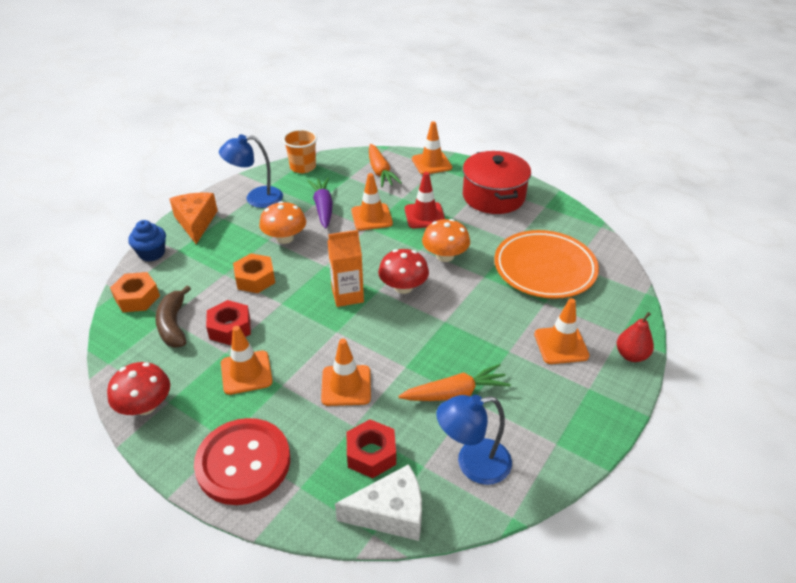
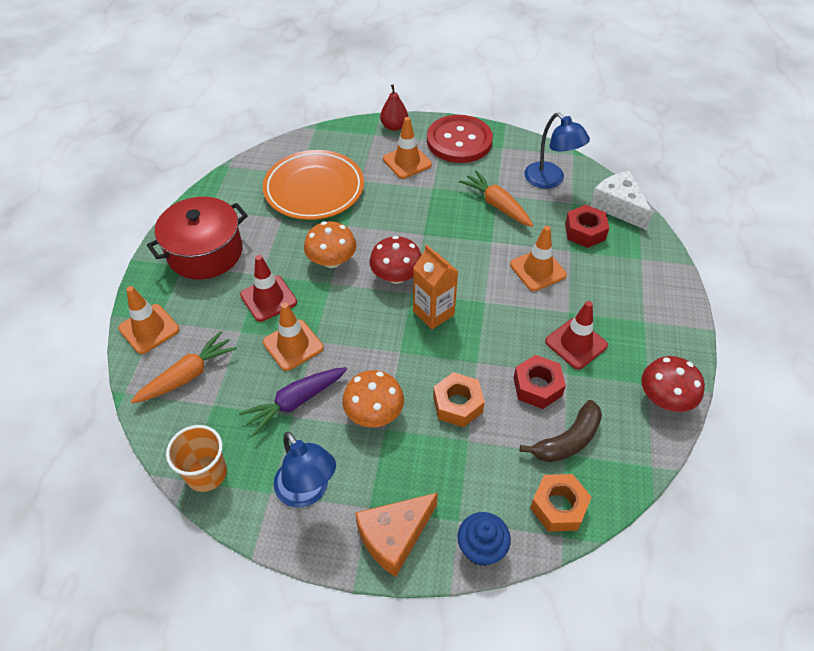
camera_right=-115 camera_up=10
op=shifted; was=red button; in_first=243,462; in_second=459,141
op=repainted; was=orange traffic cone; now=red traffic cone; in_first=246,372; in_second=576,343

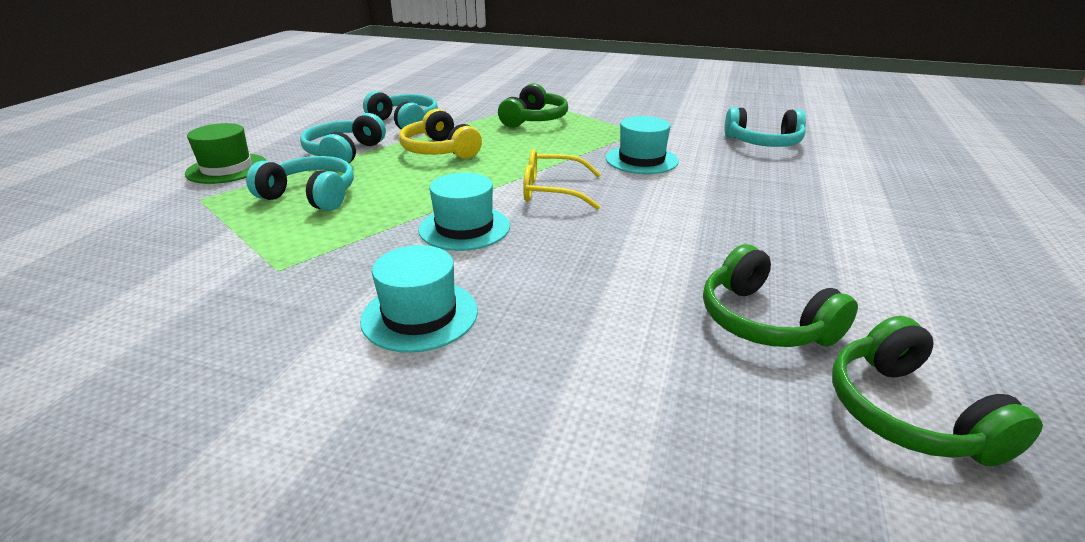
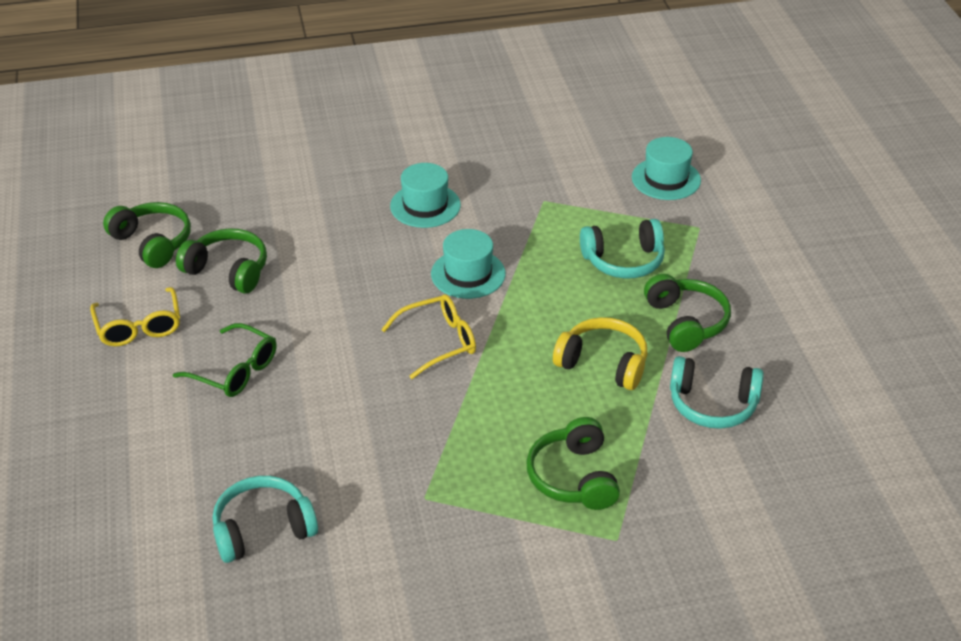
camera_right=150 camera_up=10
op=new; now=yellow glasses; in_second=139,326
op=new; now=green glasses; in_second=235,370
op=shifted; was=turquoise hat; in_first=641,160; in_second=666,179
op=repainted; was=turquoise headphones; now=green headphones; in_first=344,153; in_second=686,322
op=gone; was=green hat; in_first=227,168

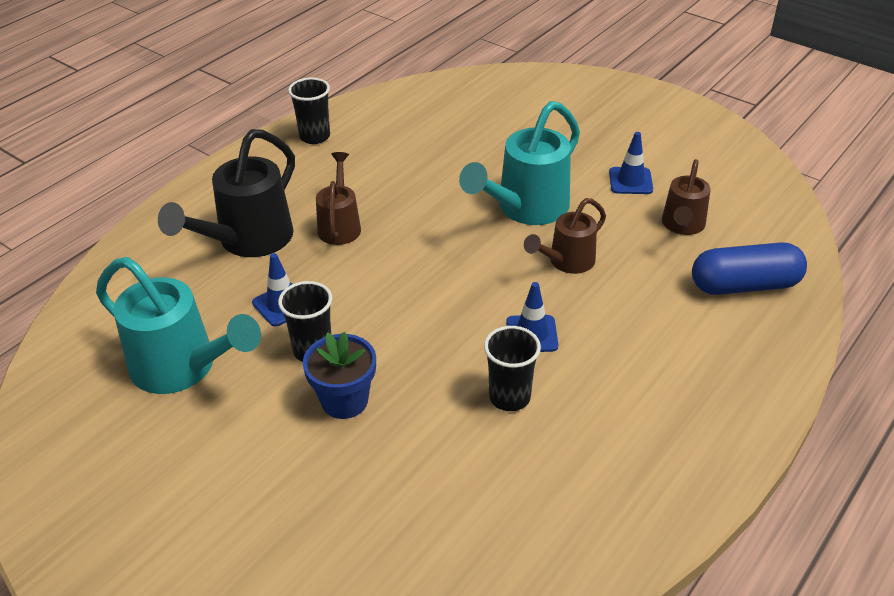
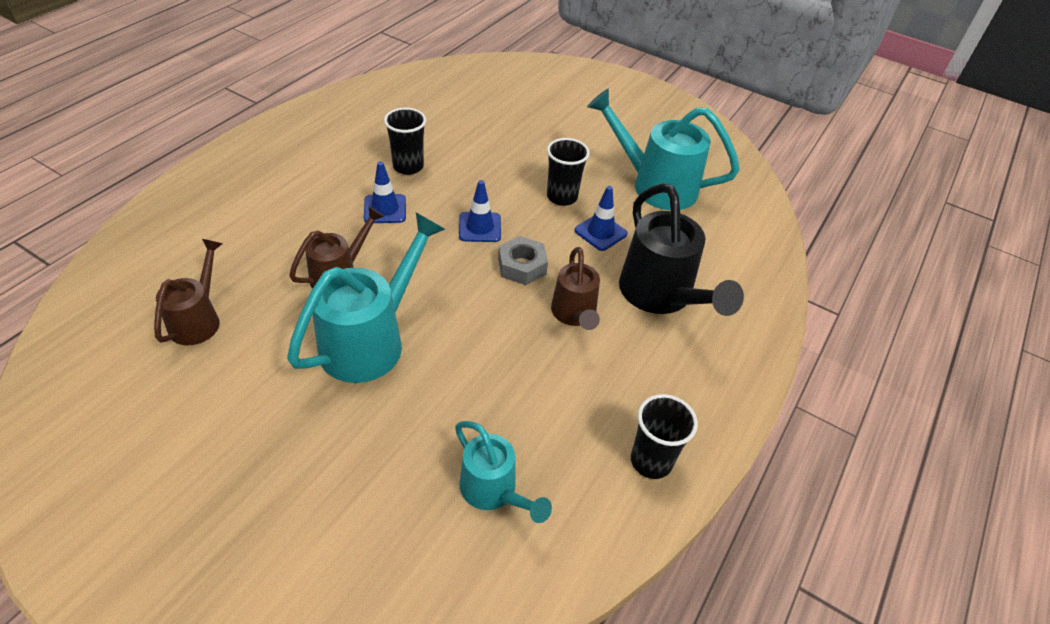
camera_right=170 camera_up=5
op=new; now=turquoise watering can; in_second=493,491
op=shifted; was=blue traffic cone; in_first=630,181; in_second=480,227
op=new; now=grey nut; in_second=522,266
op=rotated; was=black watering can; in_first=248,240; in_second=660,295; clockwise=135
op=gone; was=blue flower pot; in_first=344,400
op=gone; was=blue capsule; in_first=744,285

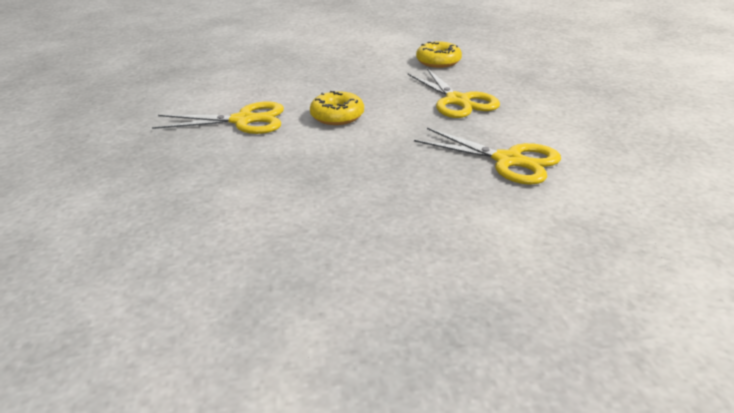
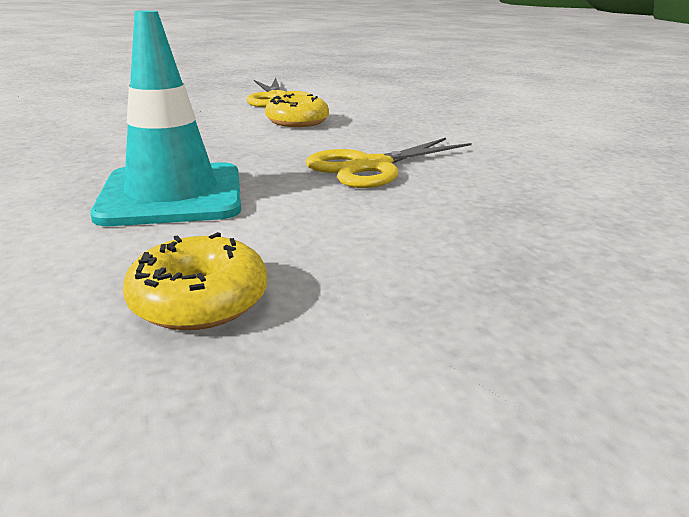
camera_right=75 camera_up=-5
op=swapped; was=yellow scissors; now=turquoise traffic cone; in_first=508,160; in_second=172,195
op=shifted; was=yellow donut; in_first=438,62; in_second=200,300

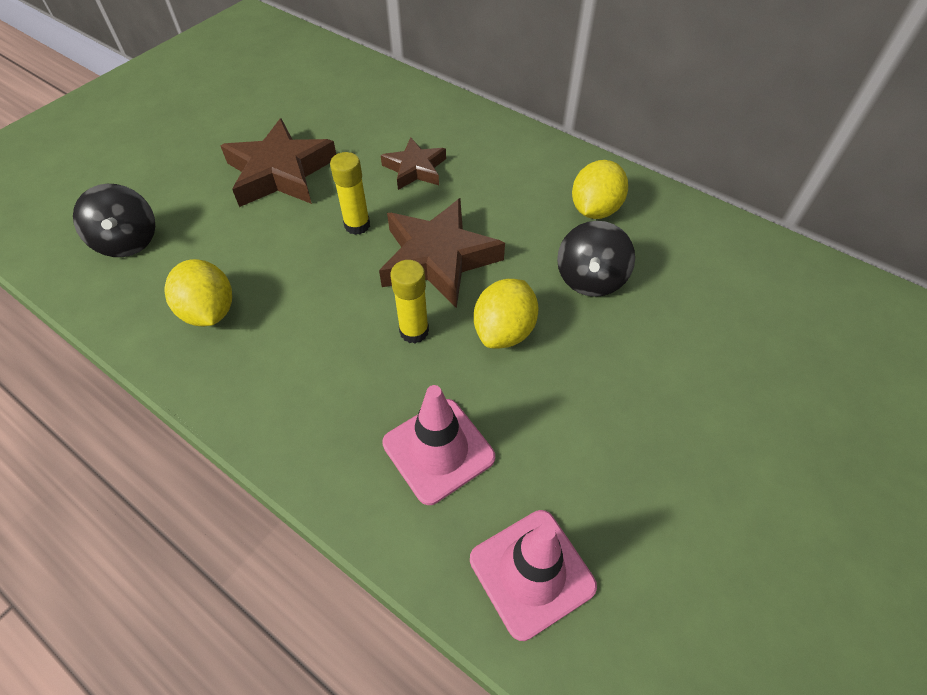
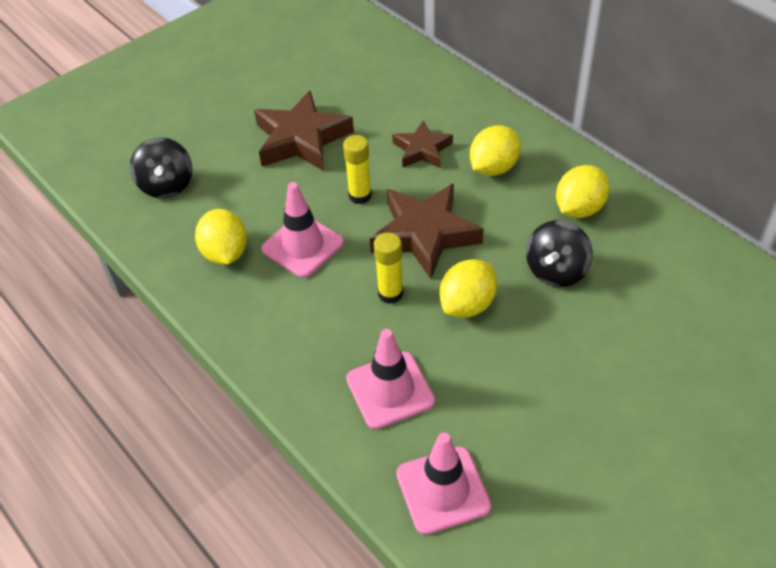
camera_right=15 camera_up=-5
op=new; now=pink traffic cone; in_second=302,246
op=new; now=yellow lemon; in_second=493,168

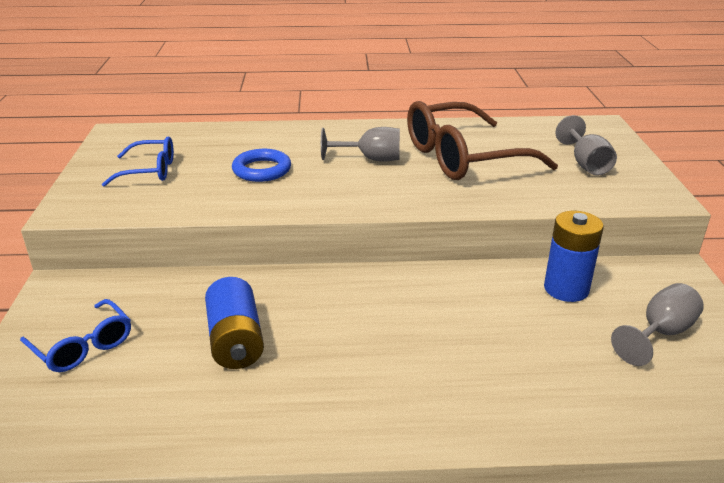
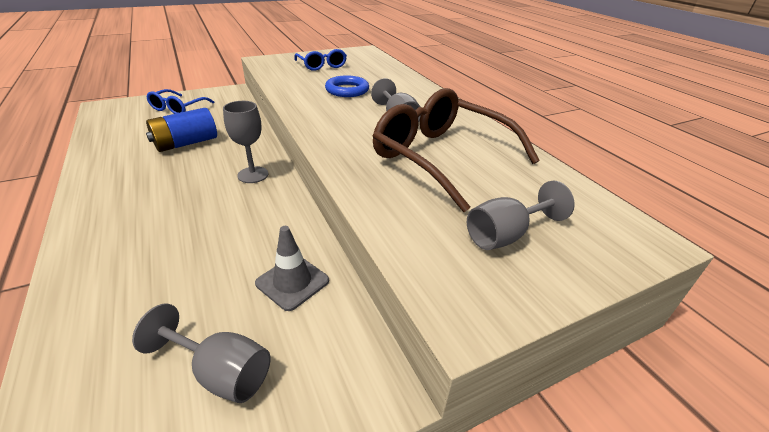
camera_right=65 camera_up=5
op=new; now=grey goblet; in_second=253,175
op=swapped; was=blue battery; now=grey traffic cone; in_first=566,289; in_second=292,282

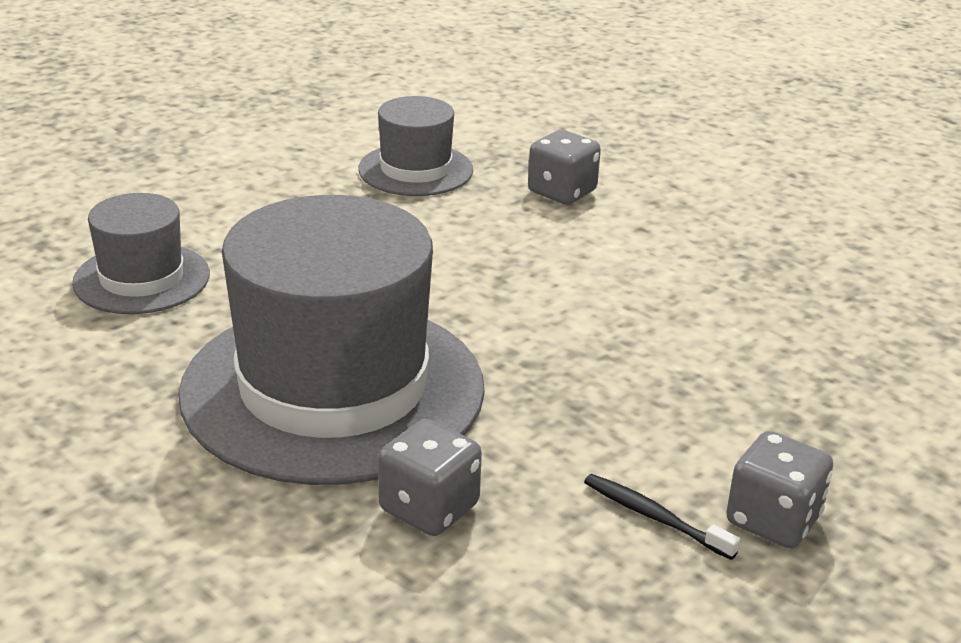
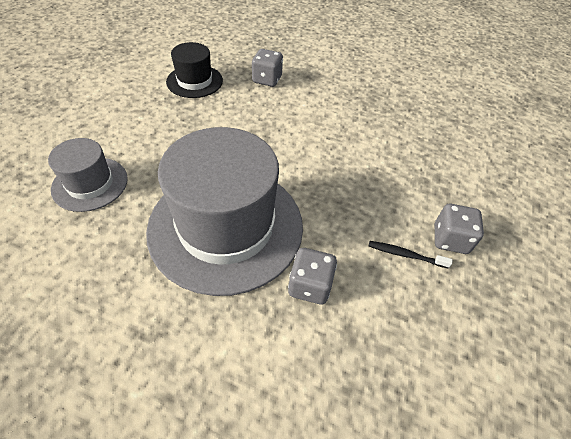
camera_right=-25 camera_up=20
op=repainted; was=grey hat; now=black hat; in_first=415,170; in_second=194,81

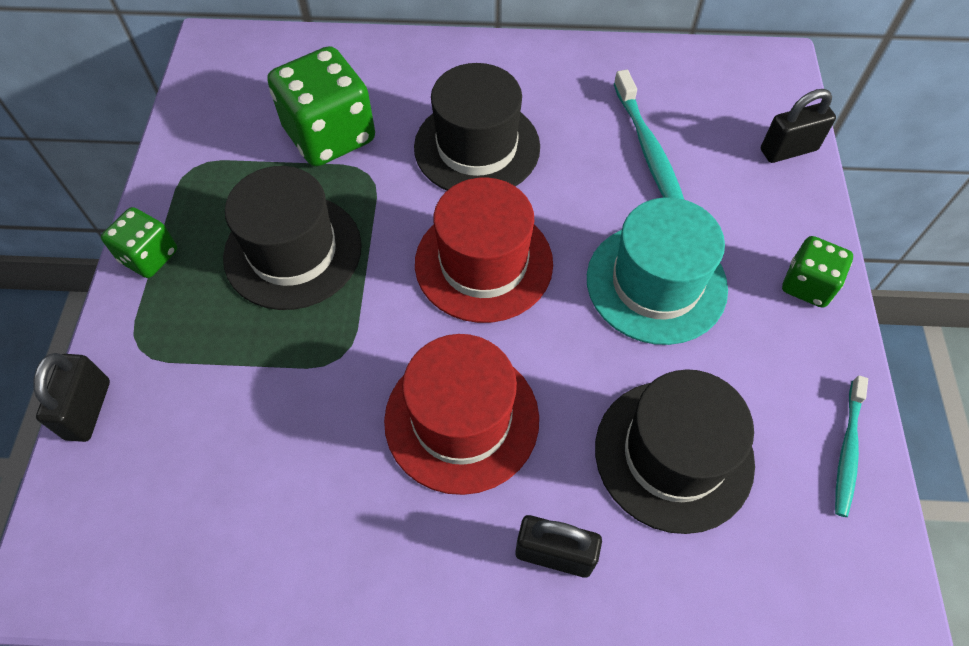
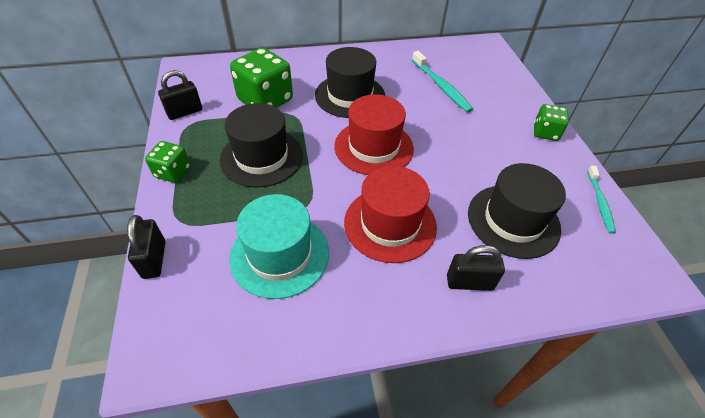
camera_right=-15 camera_up=-10
op=shifted; was=black padlock; in_first=788,150; in_second=185,112
op=shifted; was=turquoise hat; in_first=656,283; in_second=279,254

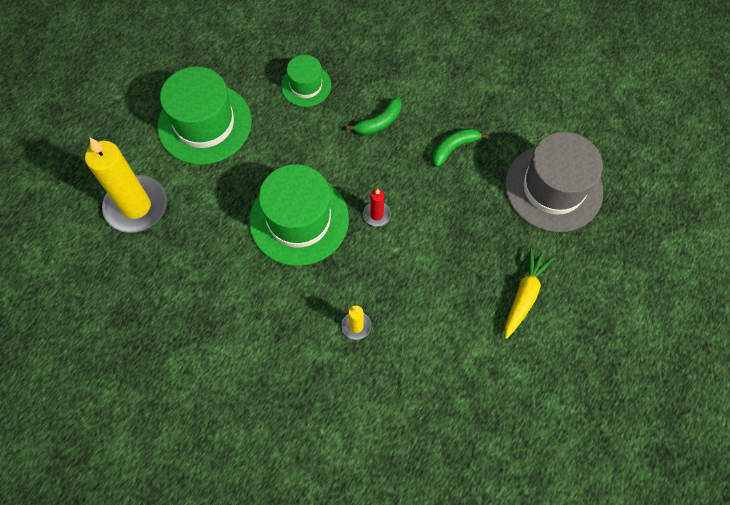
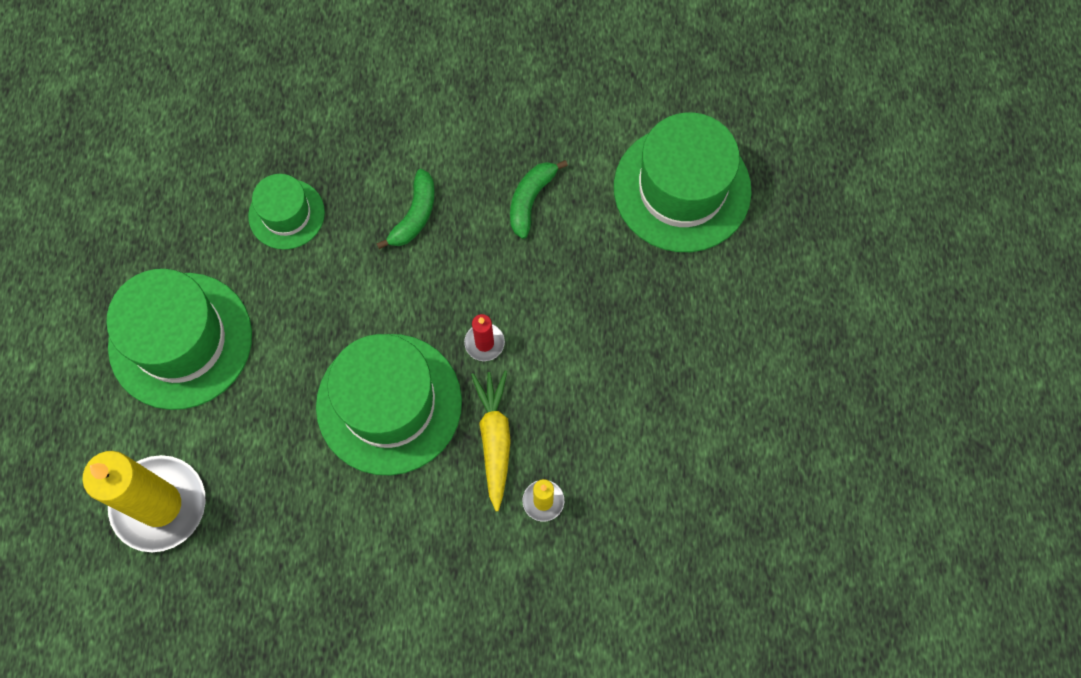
camera_right=-30 camera_up=5
op=shifted; was=yellow carrot; in_first=524,295; in_second=494,439
op=repainted; was=grey hat; now=green hat; in_first=553,188; in_second=682,189

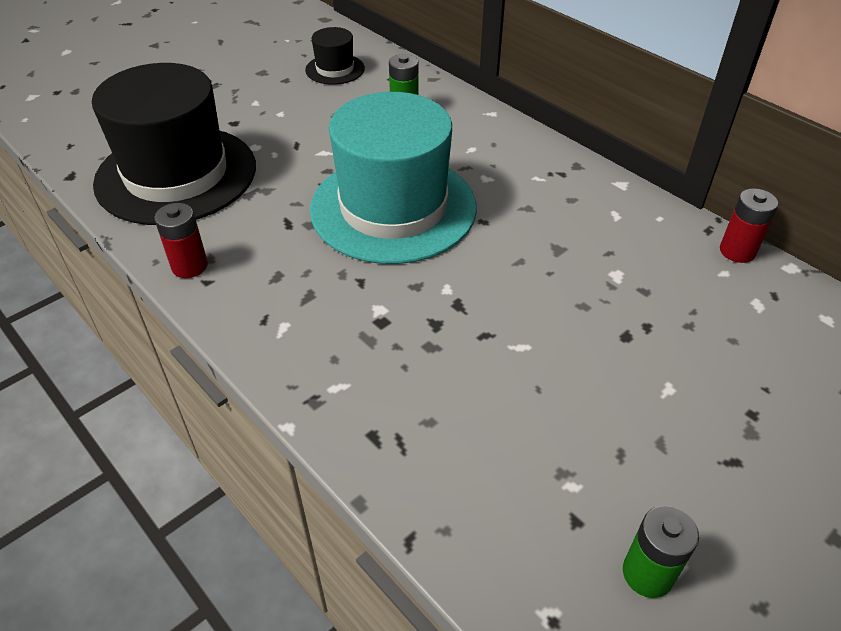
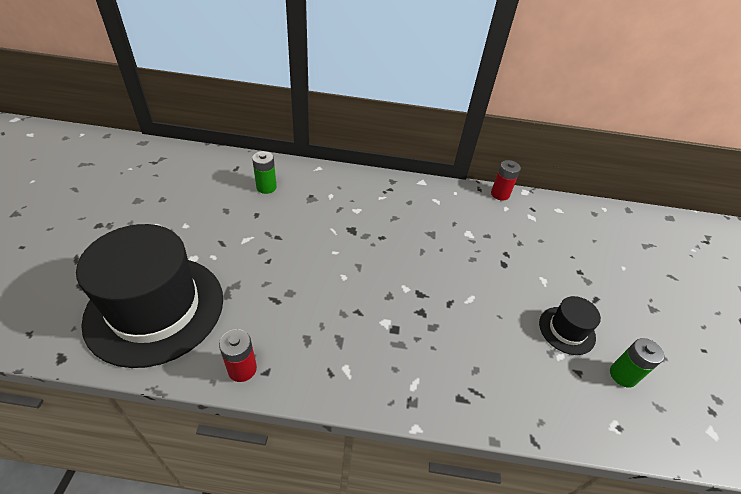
camera_right=-45 camera_up=0
op=shifted; was=black hat; in_first=335,69; in_second=567,330
op=gone; was=turquoise hat; in_first=393,208

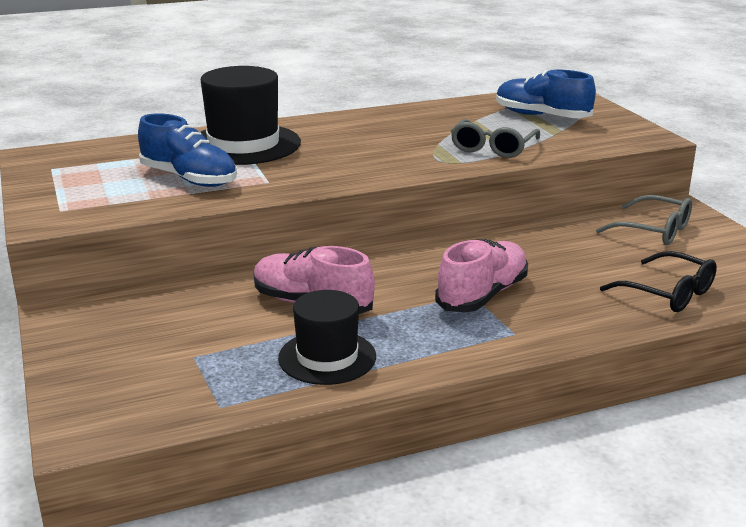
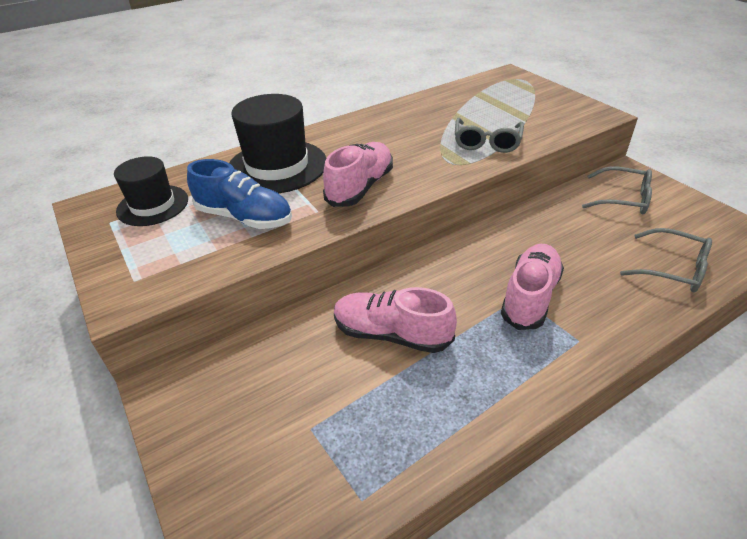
camera_right=-10 camera_up=15
op=shifted; was=black hat; in_first=327,357; in_second=153,205
op=new; now=pink shoe; in_second=360,187
op=repainted; was=black glasses; now=grey glasses; in_first=668,293; in_second=673,269
op=gone; was=blue shoe; in_first=542,116

